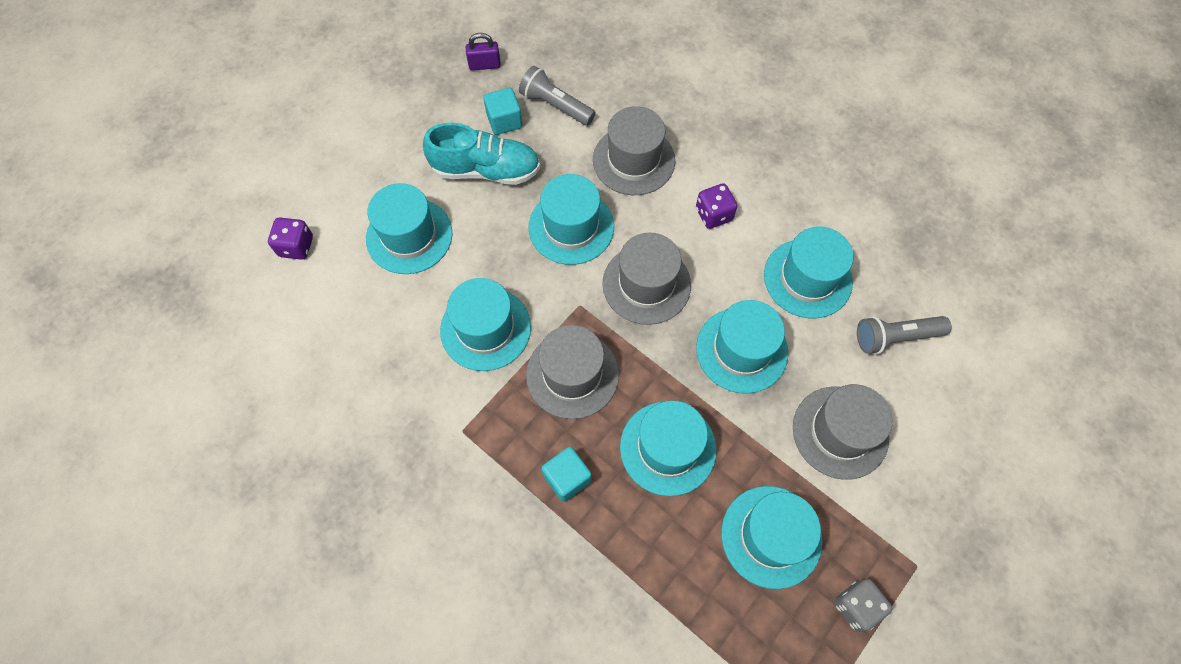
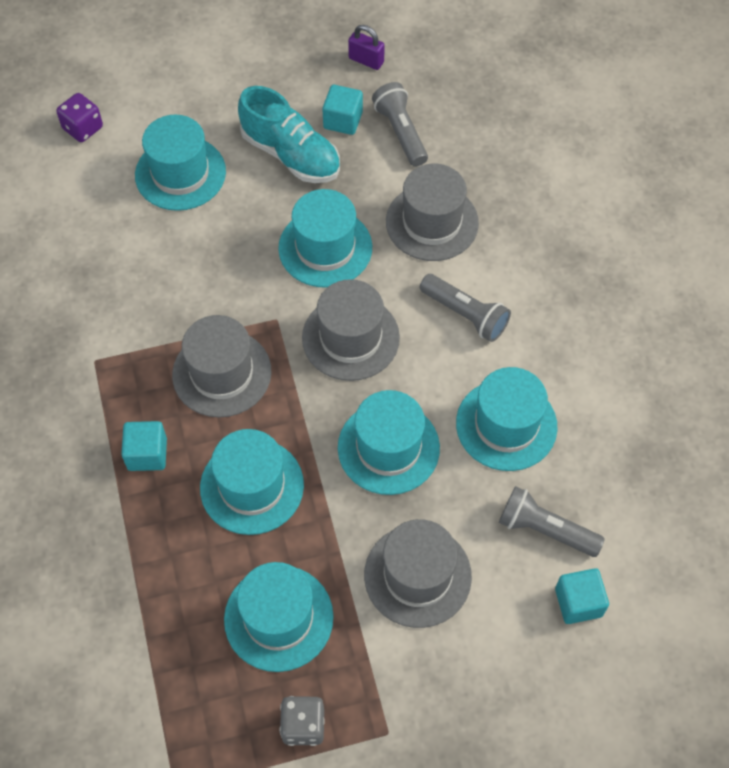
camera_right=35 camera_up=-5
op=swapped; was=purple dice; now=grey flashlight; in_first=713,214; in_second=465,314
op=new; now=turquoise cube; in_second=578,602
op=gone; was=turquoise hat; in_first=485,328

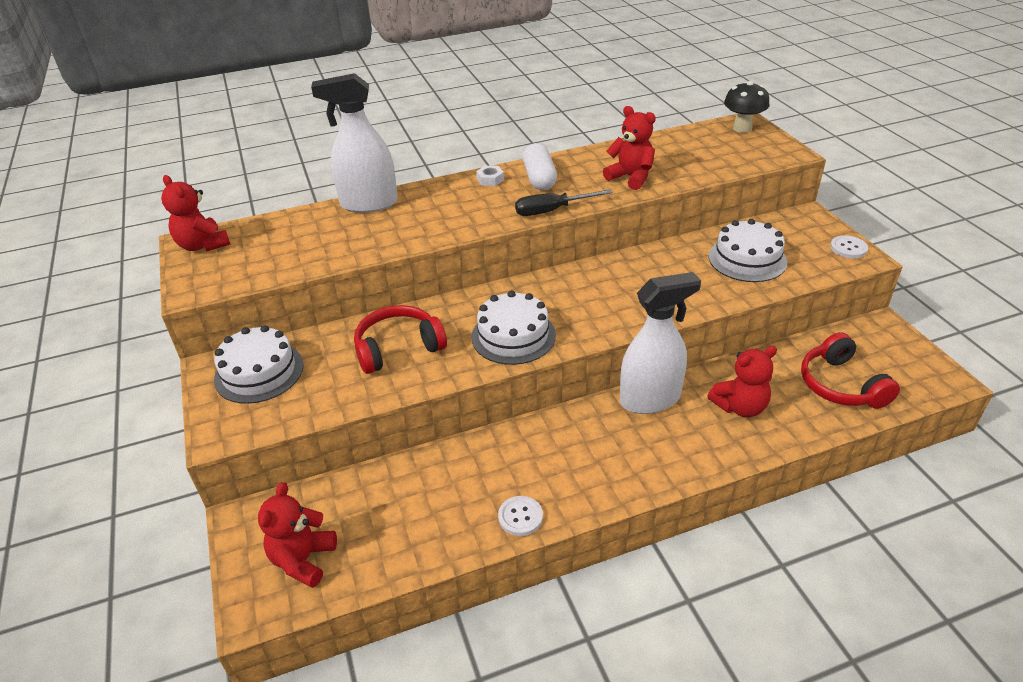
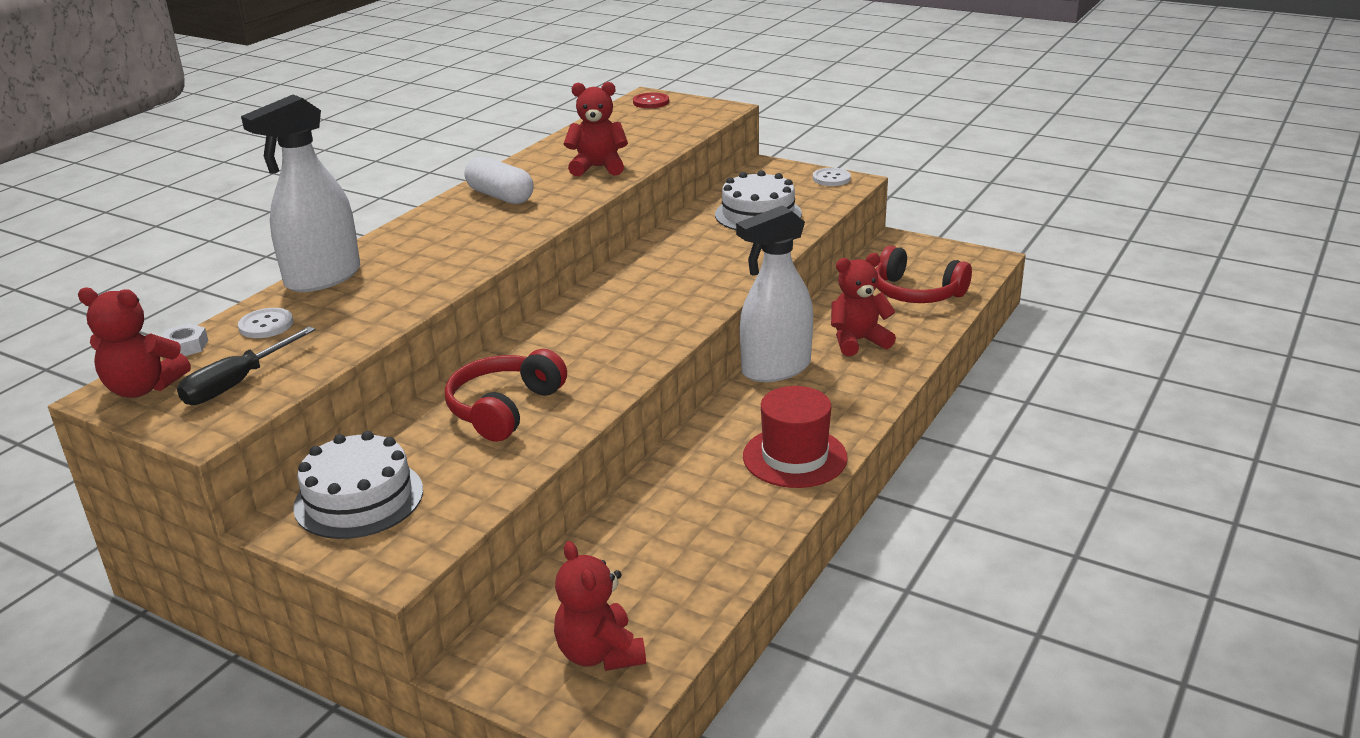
camera_right=-40 camera_up=-10
op=shifted; was=white nut; in_first=490,179; in_second=185,346
op=shifted; was=black screwdriver; in_first=552,211; in_second=237,383
op=shifted; was=white button; in_first=520,517; in_second=266,325
op=swapped; was=black mushroom; now=red button; in_first=742,128; in_second=651,102
op=rotated; was=white spray bottle; in_first=650,399; in_second=775,369; clockwise=-150
op=new; now=red hat; in_second=794,457
op=rotated; was=red teddy bear; in_first=740,407; in_second=858,341; clockwise=-135
op=gone; was=white cake; in_first=513,336

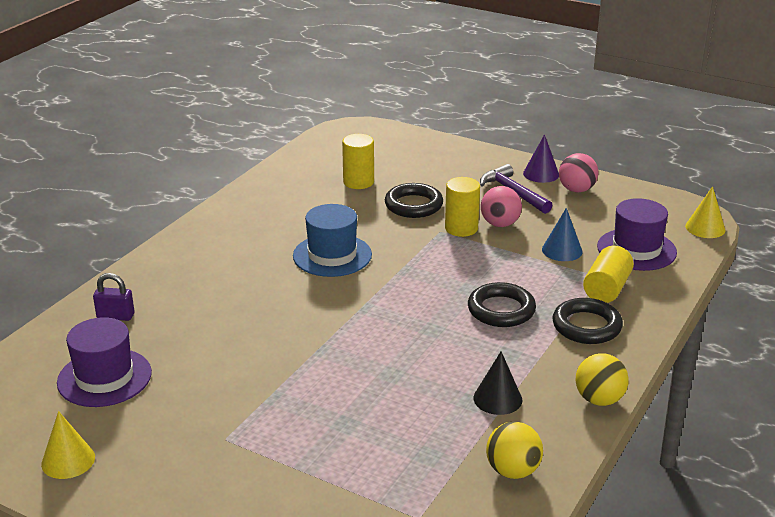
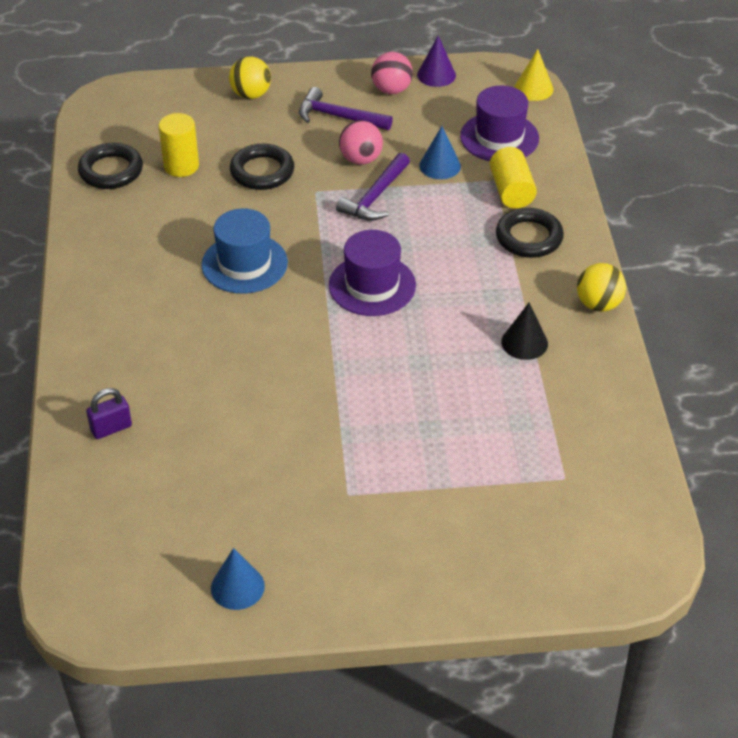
camera_right=-35 camera_up=15
op=shifted; was=black ring; in_first=501,310; in_second=111,171
op=repainted; was=yellow cone; now=blue cone; in_first=68,460; in_second=237,587
op=shifted; was=yellow ball; in_first=512,471; in_second=251,94
op=shifted; was=purple hat; in_first=104,377; in_second=372,285
op=new; now=purple hammer; in_second=375,197
op=shifted; was=purple cone; in_first=541,174; in_second=436,75
op=gone; was=yellow cylinder; in_first=461,228

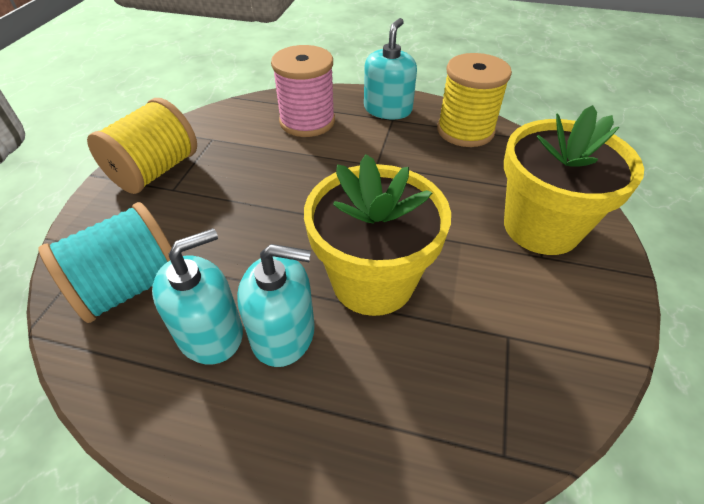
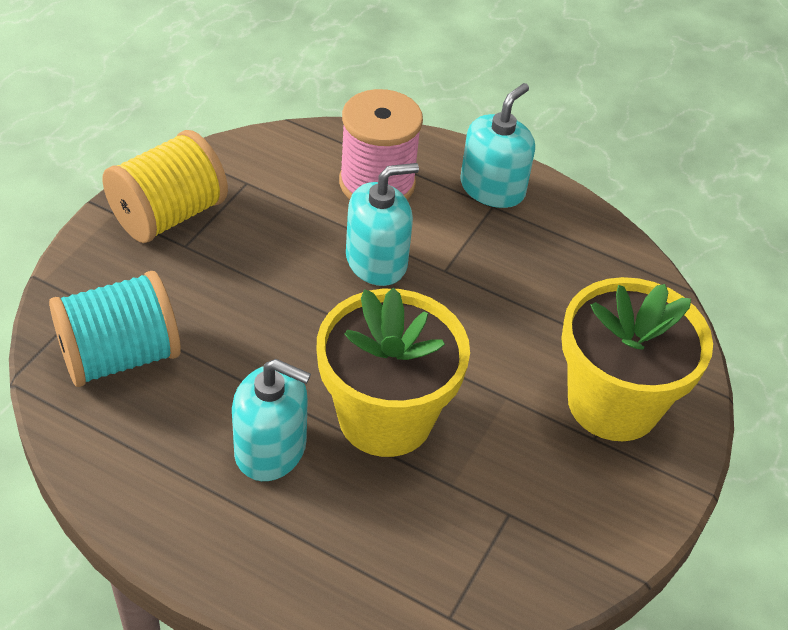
camera_right=10 camera_up=0
op=shifted; was=turquoise soap dispenser; in_first=210,333; in_second=376,261
op=gone; was=yellow spool; in_first=465,130

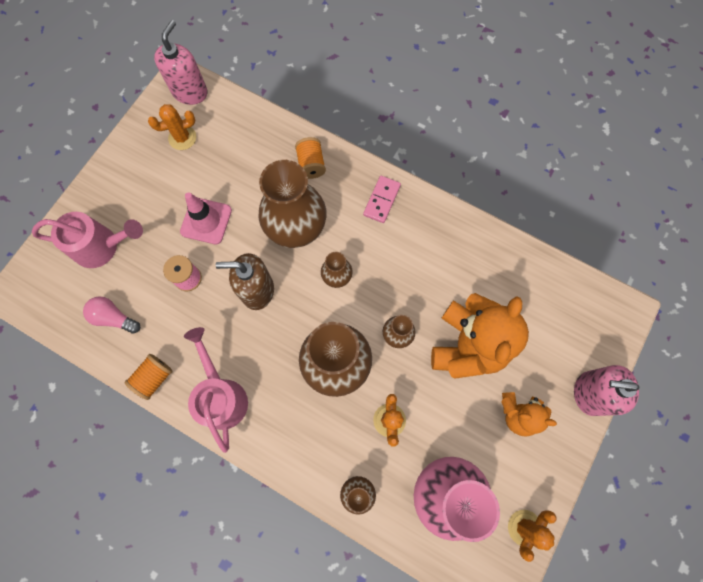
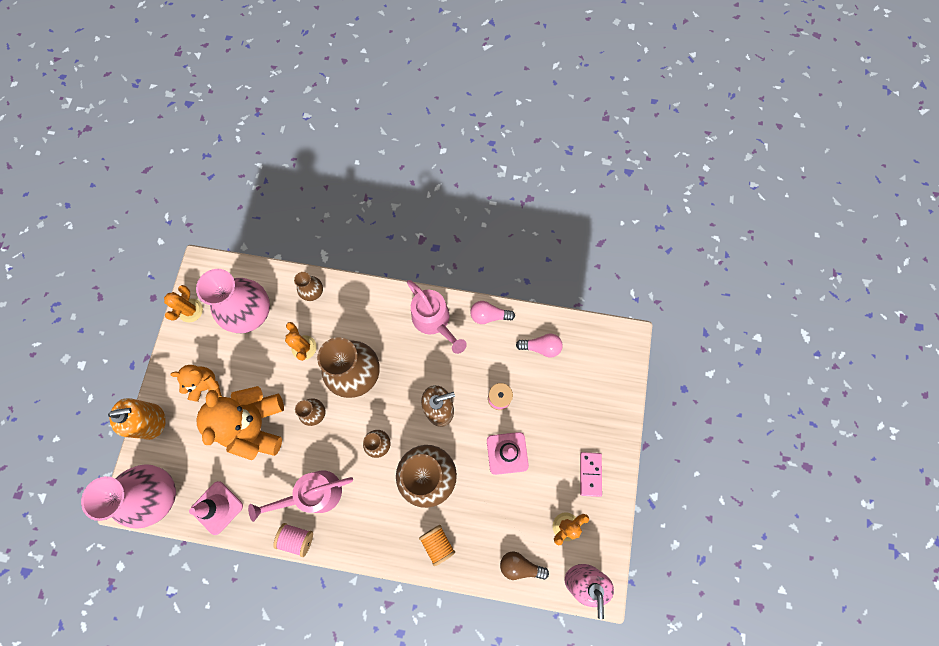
camera_right=160 camera_up=0
op=new; now=pink vase; in_second=159,494
op=repainted; was=pink soap dispenser; now=orange soap dispenser; in_first=589,393; in_second=152,421
op=new; now=pink traffic cone; in_second=217,507
op=shifted; was=pink watering can; in_first=102,247; in_second=313,494
op=new; now=pink spool; in_second=297,538
op=swapped; was=orange spool; now=pink light bulb; in_first=154,378; in_second=489,316
op=new; now=brown light bulb; in_second=520,565
op=shifted; was=pink domino; in_first=381,200; in_second=590,474

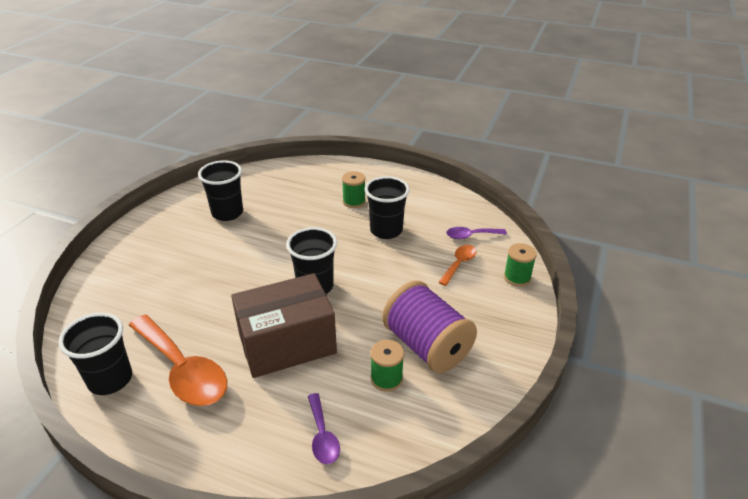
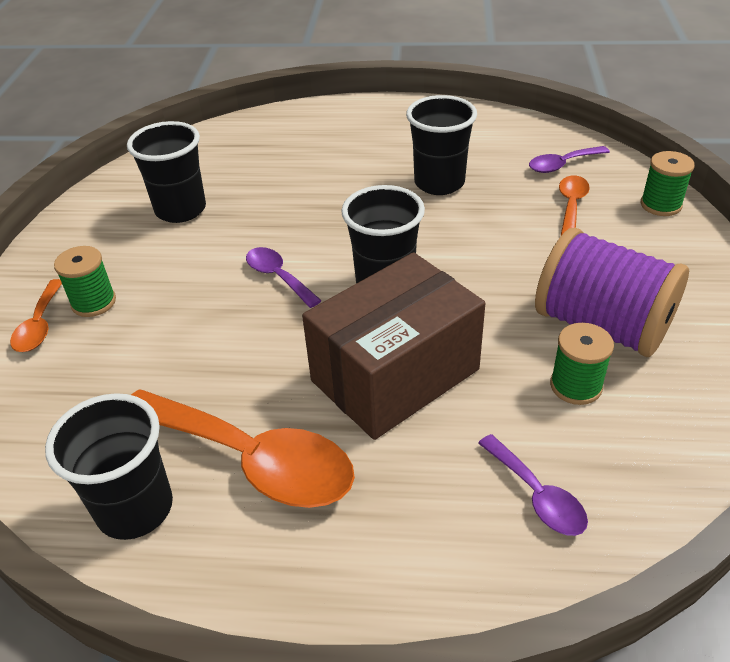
camera_right=-15 camera_up=5
op=new; now=orange spoon; in_second=39,325
op=shifted; was=green spool; in_first=354,201; in_second=94,302
op=new; now=purple spoon; in_second=278,276

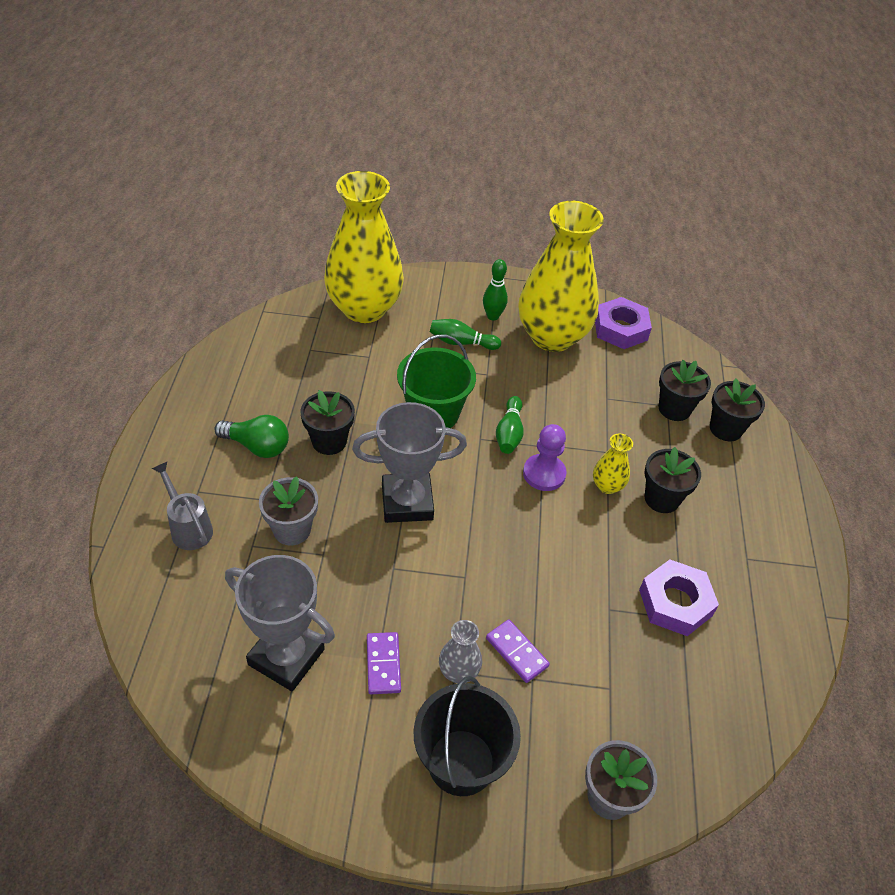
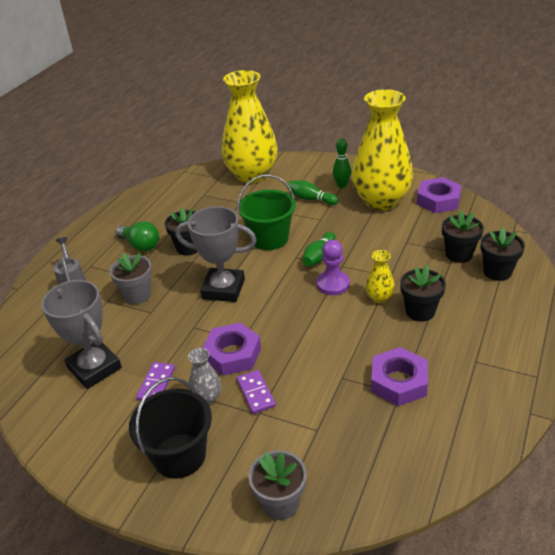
camera_right=25 camera_up=-10
op=new; now=purple nut; in_second=232,354

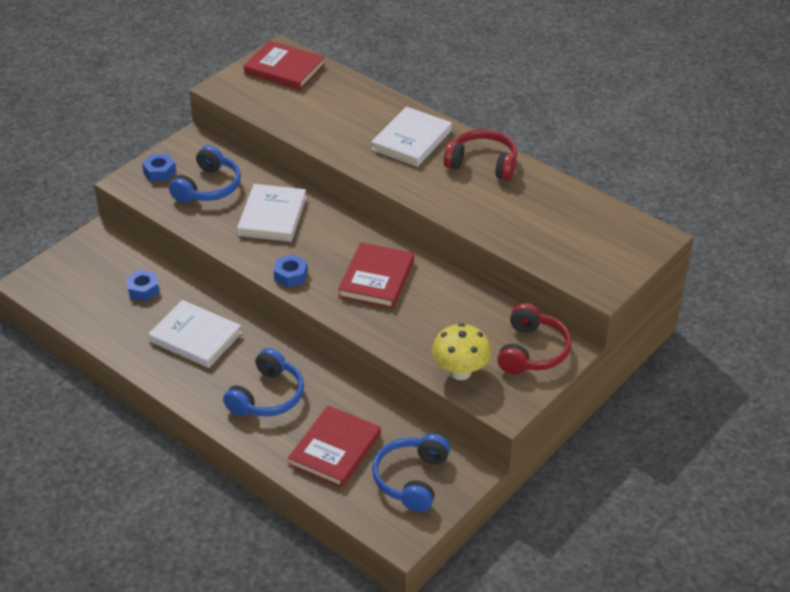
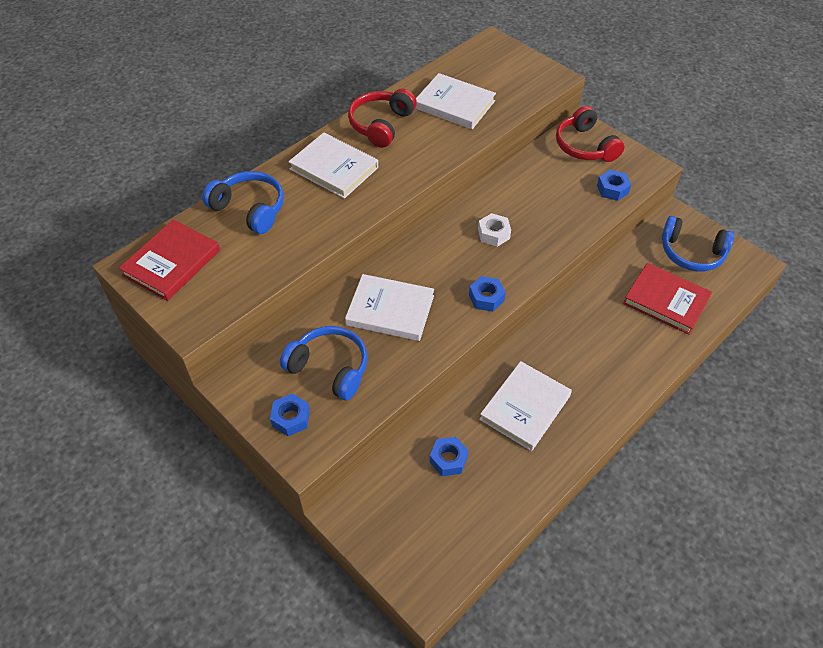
camera_right=-85 camera_up=10
op=shifted; was=blue headphones; in_first=267,396; in_second=249,209
op=new; now=white book; in_second=454,105
op=swapped; was=red book; now=white nut; in_first=376,279; in_second=493,234
op=rotated; was=red headphones; in_first=531,351; in_second=585,146; clockwise=-135
op=swapped; was=yellow mushroom; now=blue nut; in_first=460,372; in_second=612,189

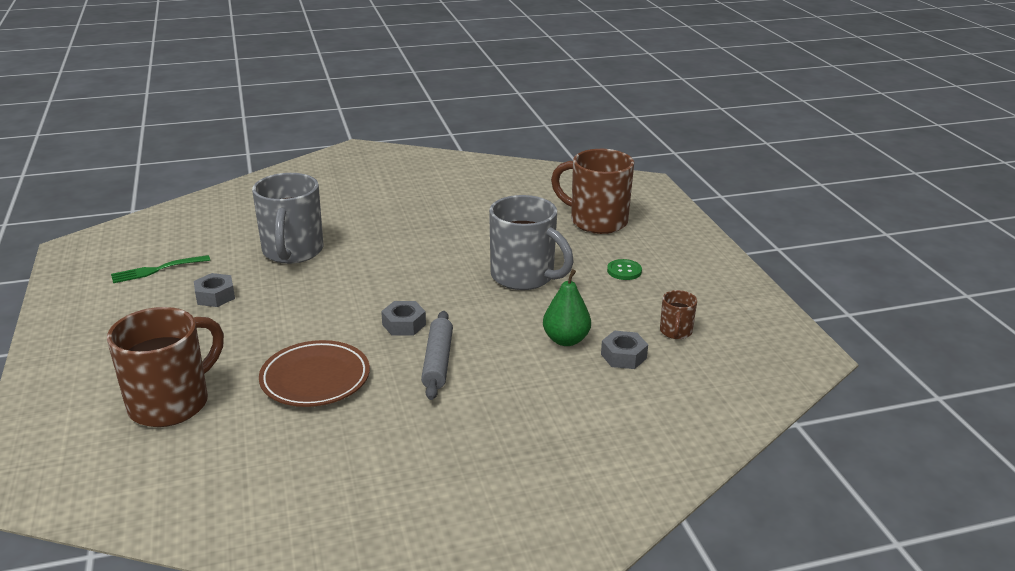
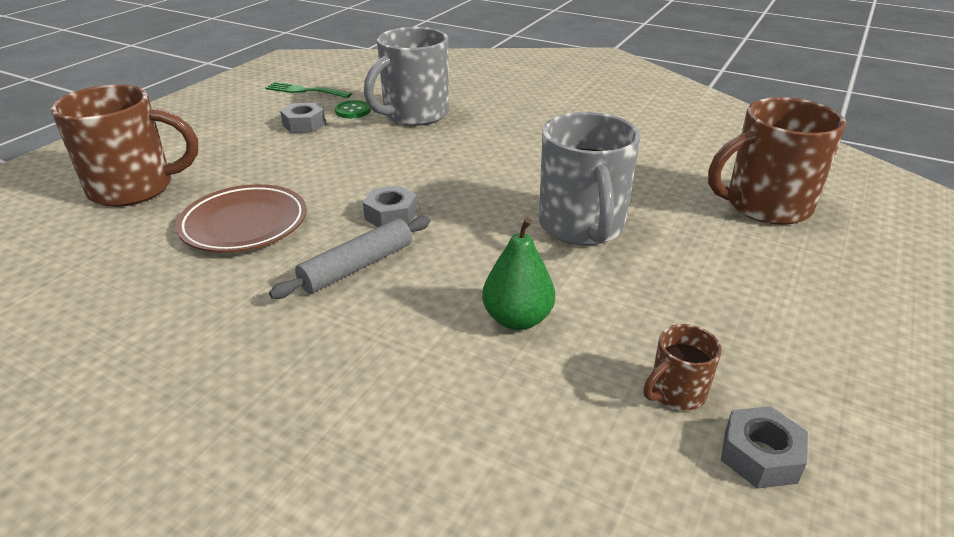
camera_right=45 camera_up=5
op=shifted; was=green button; in_first=624,271; in_second=353,111
op=rotated; was=brown mug; in_first=596,221; in_second=765,206; clockwise=-90
op=shifted; was=grey nut; in_first=623,356; in_second=760,456

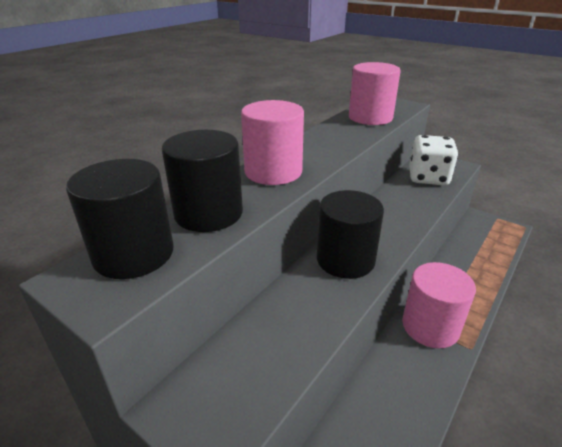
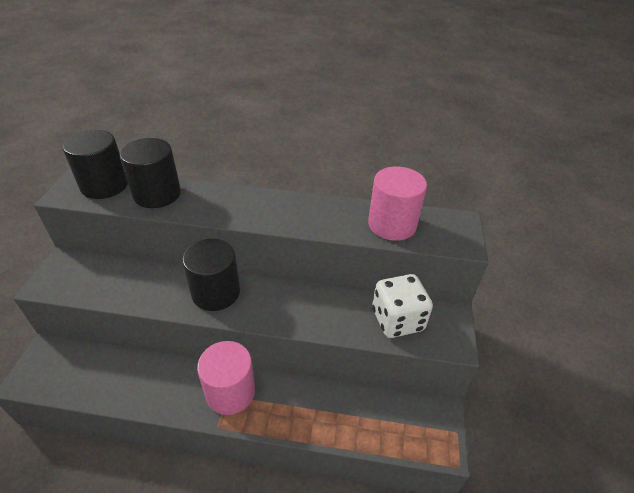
camera_right=60 camera_up=10
op=gone; was=pink cylinder; in_first=273,172

